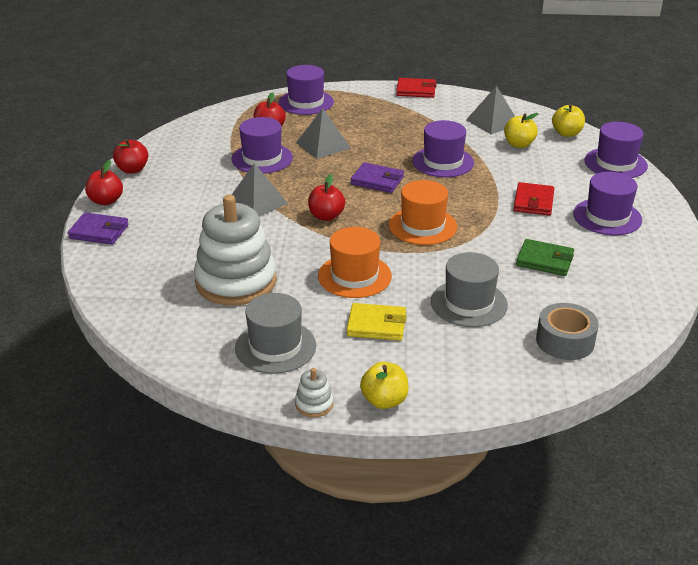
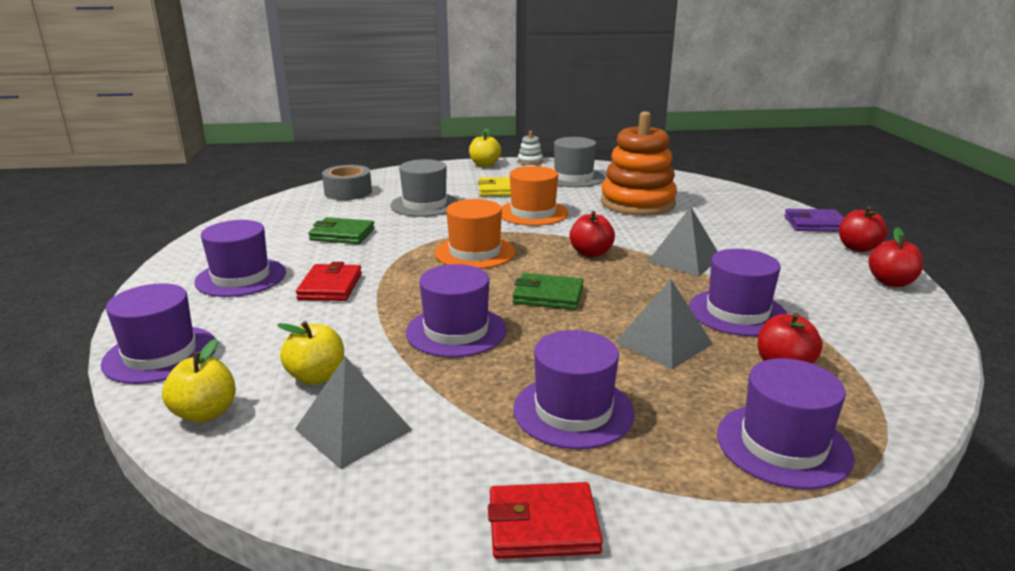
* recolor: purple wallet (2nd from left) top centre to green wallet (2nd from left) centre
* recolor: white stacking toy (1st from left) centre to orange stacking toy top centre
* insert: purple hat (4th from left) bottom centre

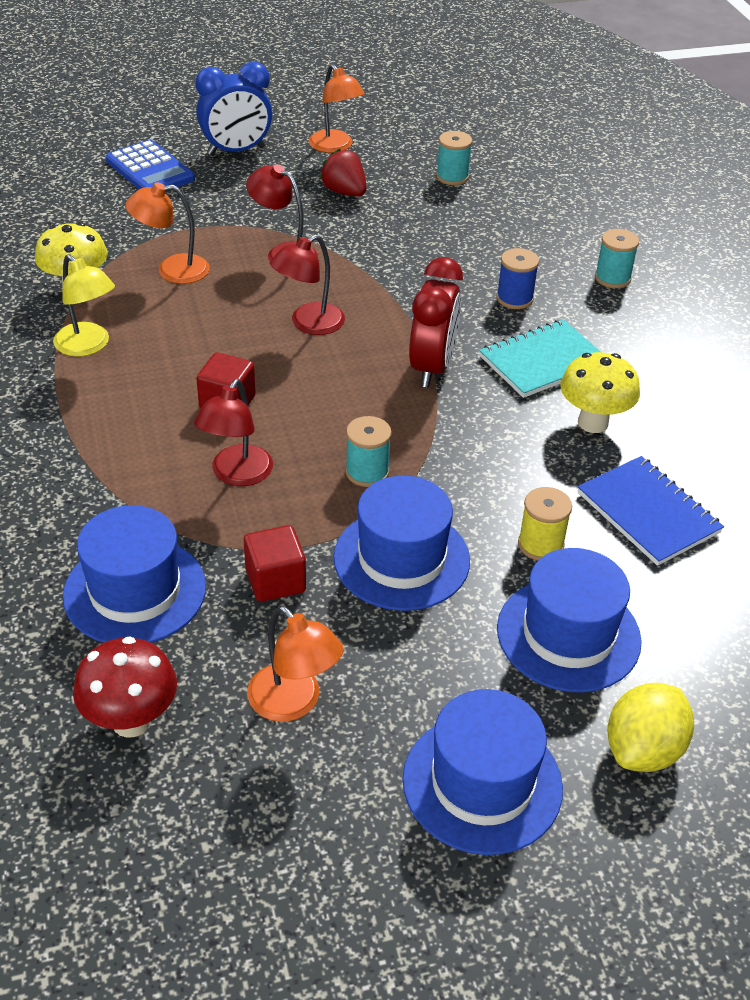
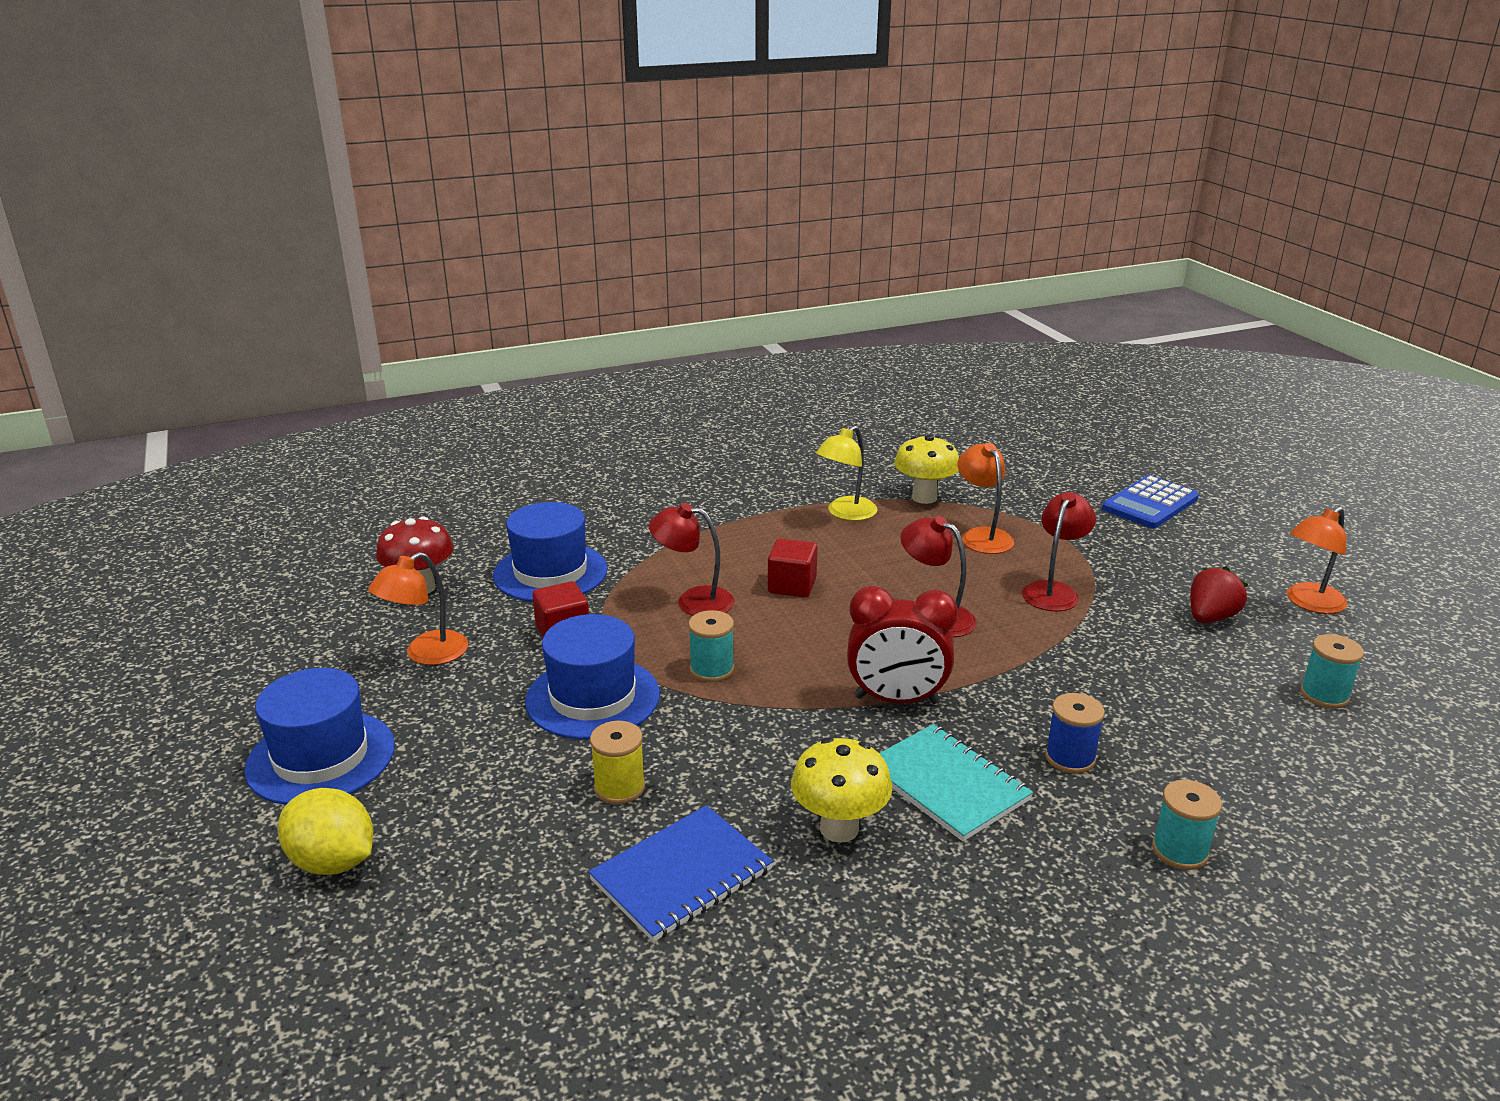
* delete: blue clock top left
* delete: blue hat (4th from left) middle right

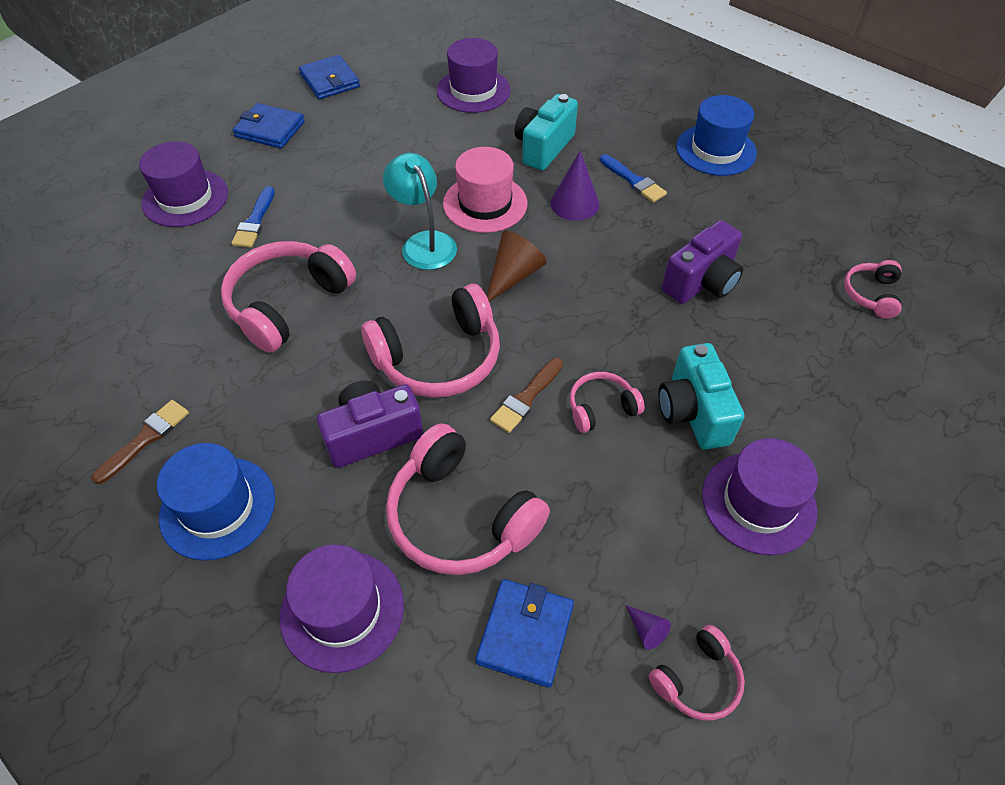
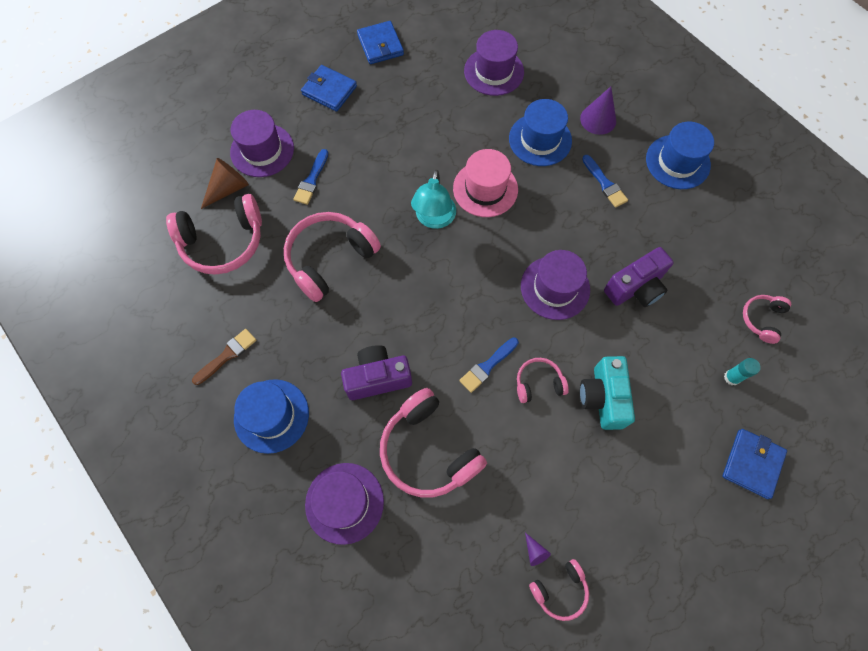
* replace: turquoise camera (1st from left) top centre to blue hat (2nd from left) top centre
* move: purple cone (1st from left in the first image) top centre to purple cone (2nd from left) top right
* rotate: turquoise lamp top centre = top centre 150 degrees counterclockwise
* move: brown cone centre to top left
* move: pink headphones (2nd from left in the first image) centre to pink headphones (1st from left) middle left
* recolor: brown brush (2nd from left) centre to blue brush (2nd from left) centre
* move: purple hat (4th from left) middle right to centre
* move: blue wallet (3rd from left) bottom centre to bottom right
* insert: turquoise glue stick middle right

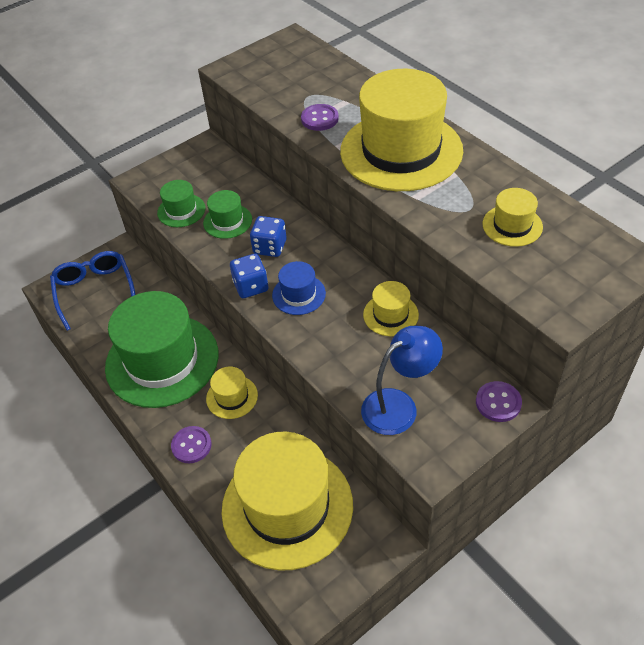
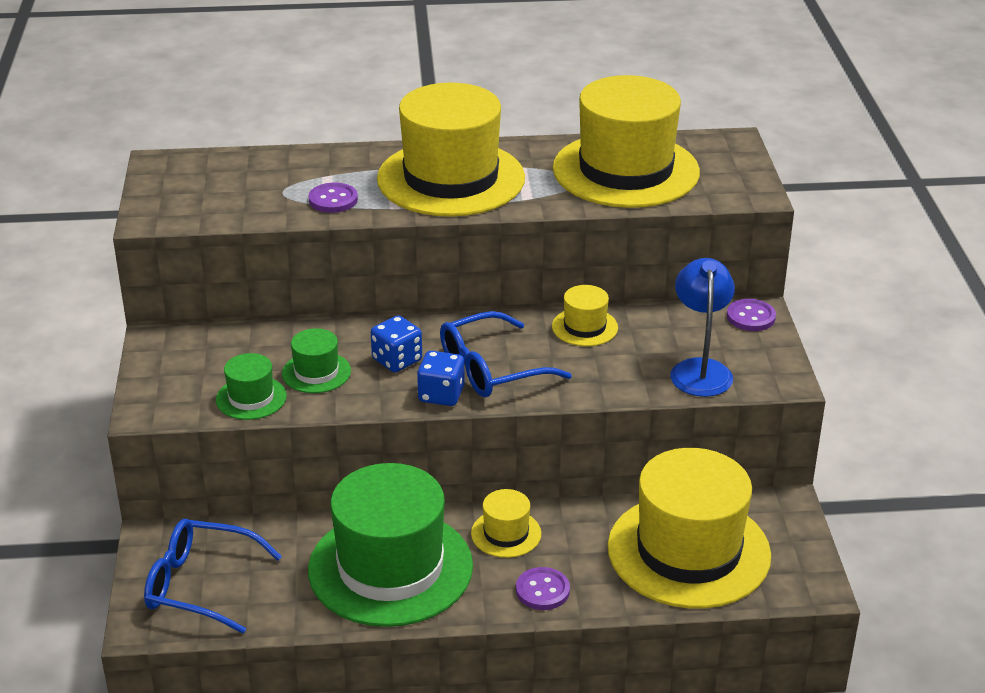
* resize: yellow hat (5th from left in the first image) middle right = top centre x2.28
* replace: blue hat centre to blue glasses (2nd from left) centre

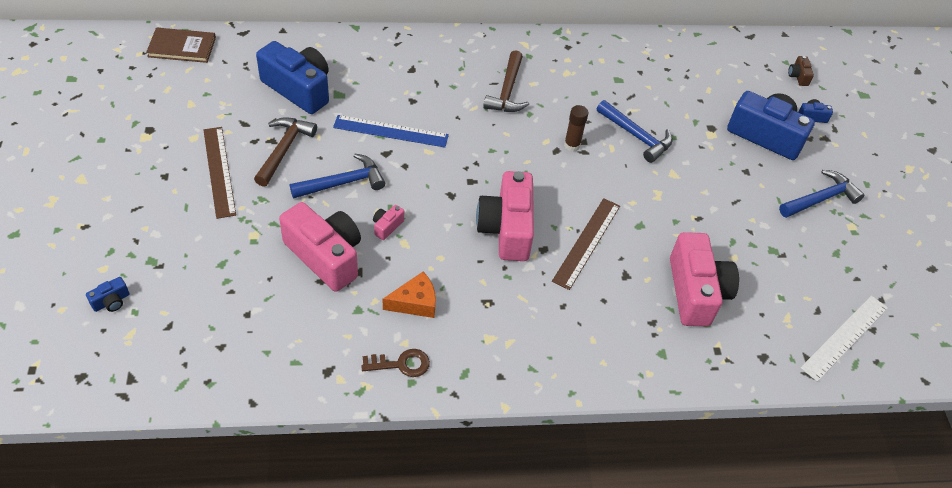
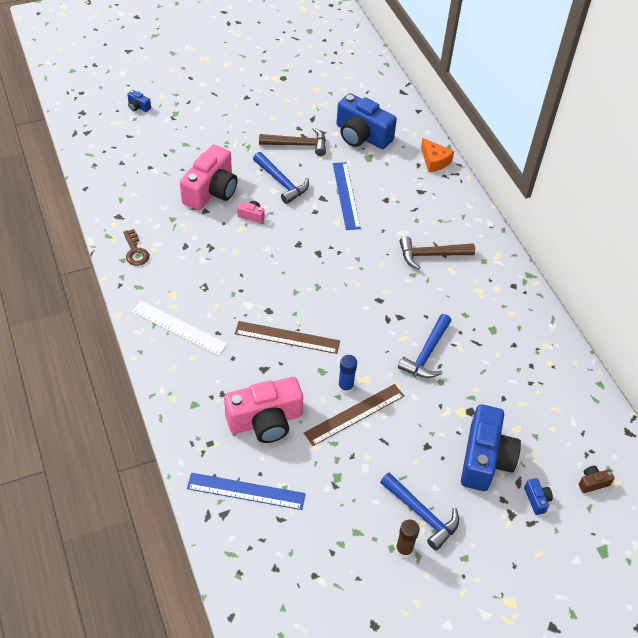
* delete: brown book top left
* rotate: blue camera (2nd from left) top left = top centre 105 degrees clockwise
* move: brown glue stick top centre to bottom centre
* move: brown ruler (1st from left in the first image) middle left to brown ruler (2nd from left) centre
* delete: pink camera (3rd from left) centre
* move: orange cheese centre to top right
* move: white ruler bottom right to middle left
* insert: blue glue stick centre
* insert: blue ruler (1st from left) bottom centre

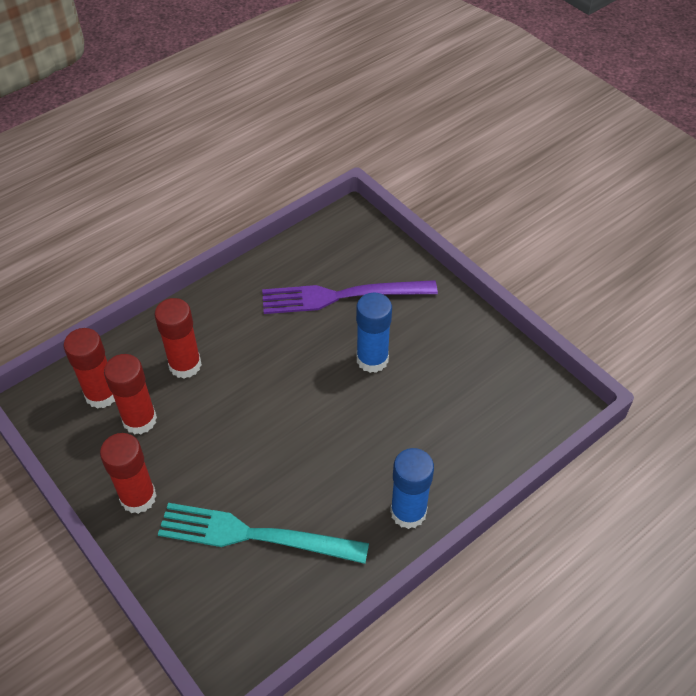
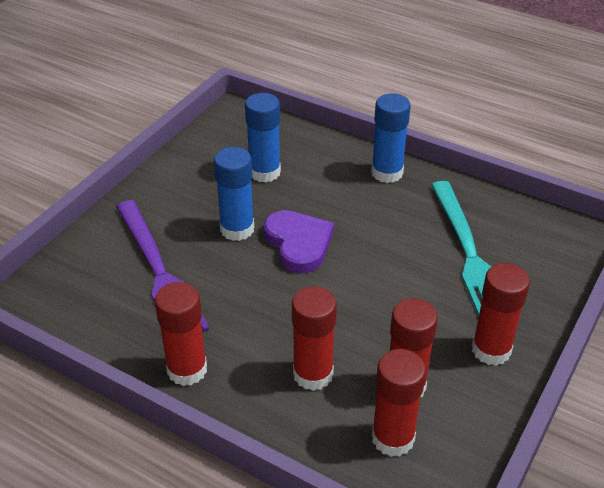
* insert: blue glue stick (2nd from left) top centre
* insert: purple heart centre
* insert: red glue stick (1st from left) bottom left

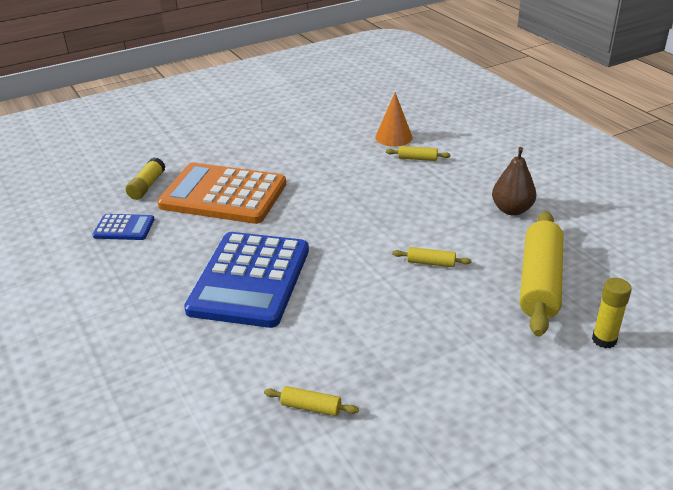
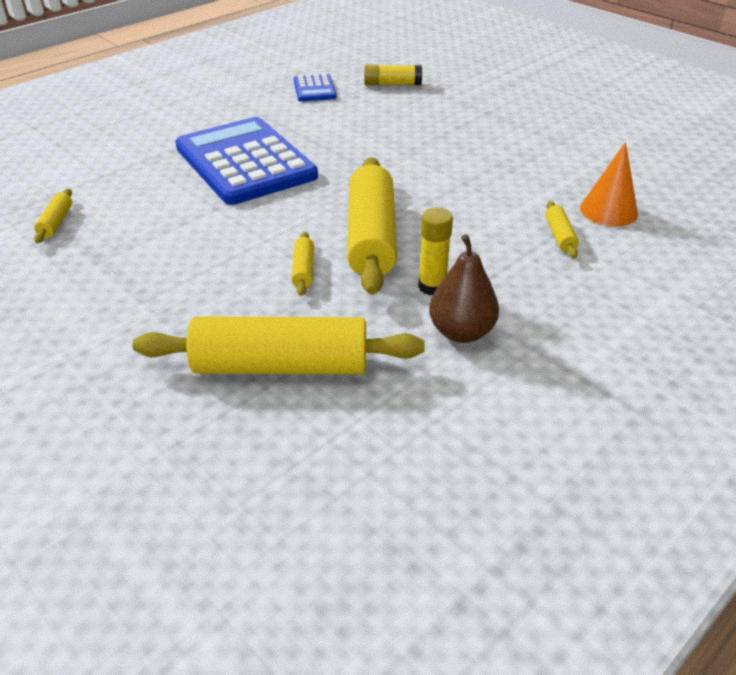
* delete: orange calculator middle left
* rotate: blue calculator (2nd from left in the first image) centre = top centre 60 degrees clockwise
* move: yellow glue stick (2nd from left) middle right to centre
* insert: yellow rolling pin (4th from left) centre

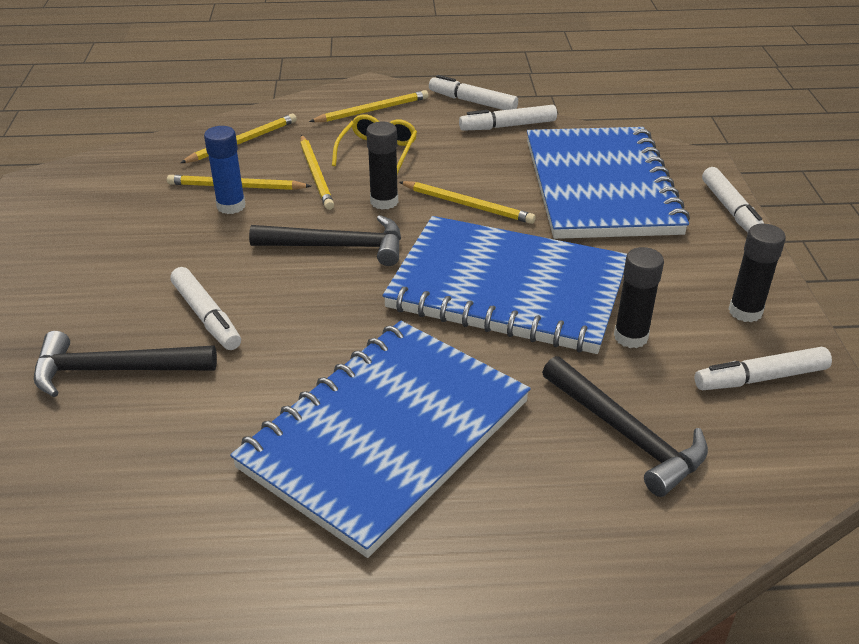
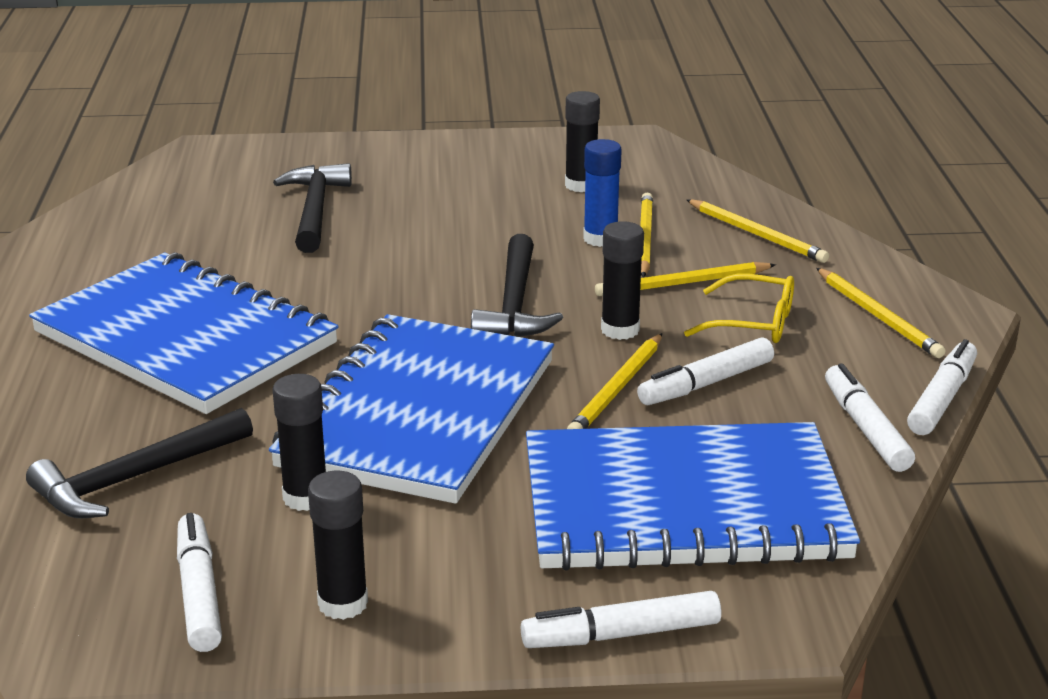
* move: white marker (1st from left in the first image) middle left to white marker (3rd from left) middle right
* insert: black glue stick (3rd from left) top centre

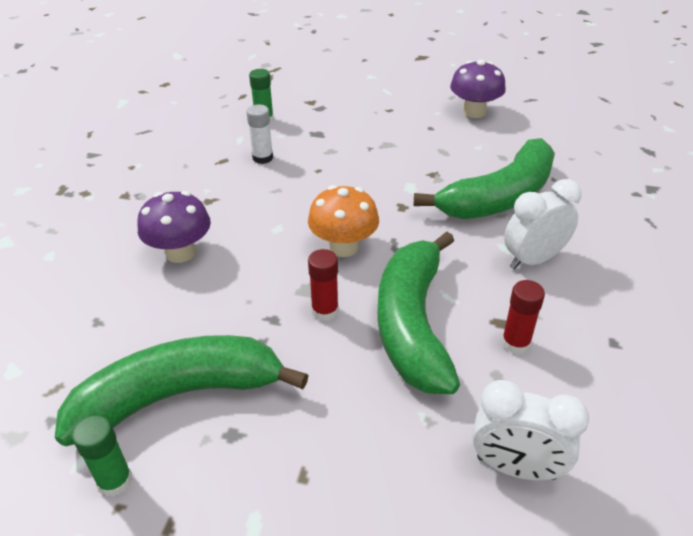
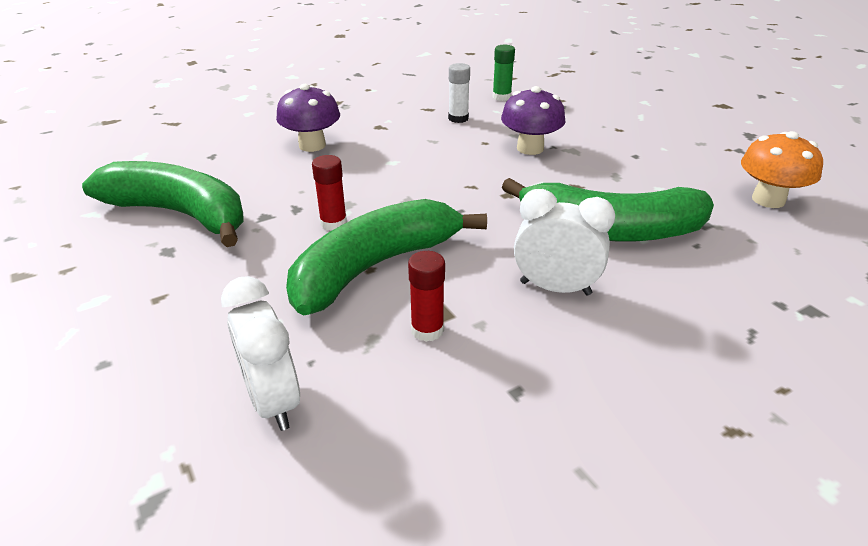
* move: purple mushroom (2nd from left) top right to top centre
* move: orange mushroom centre to top right
* delete: green glue stick (1st from left) bottom left

